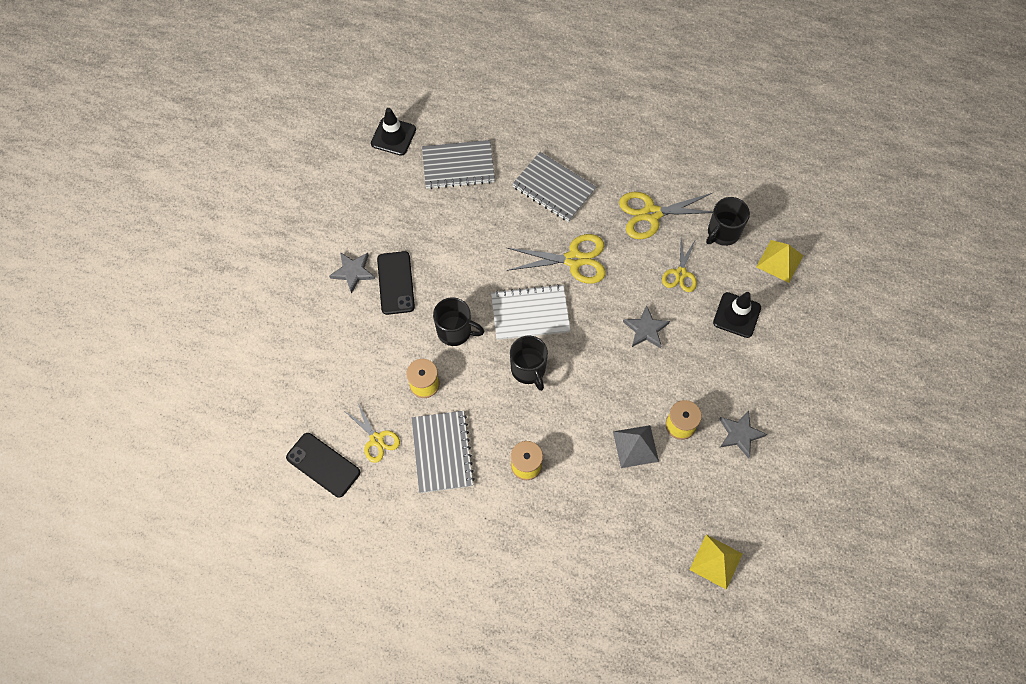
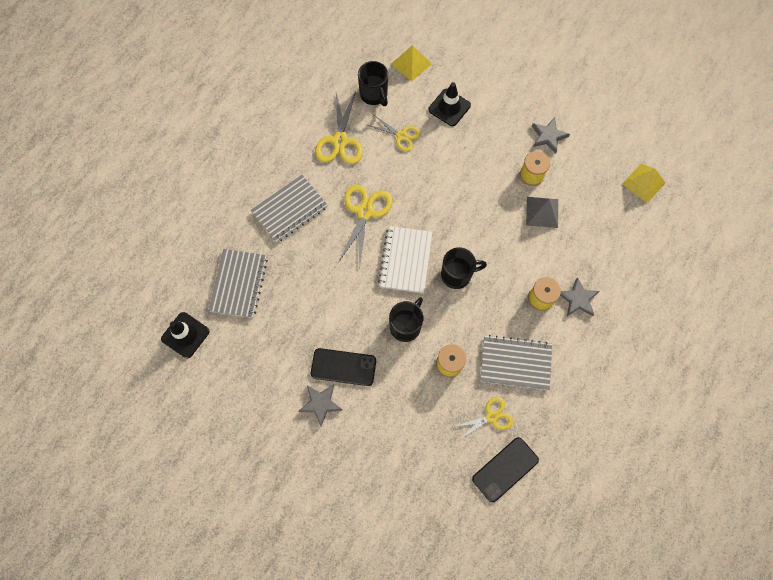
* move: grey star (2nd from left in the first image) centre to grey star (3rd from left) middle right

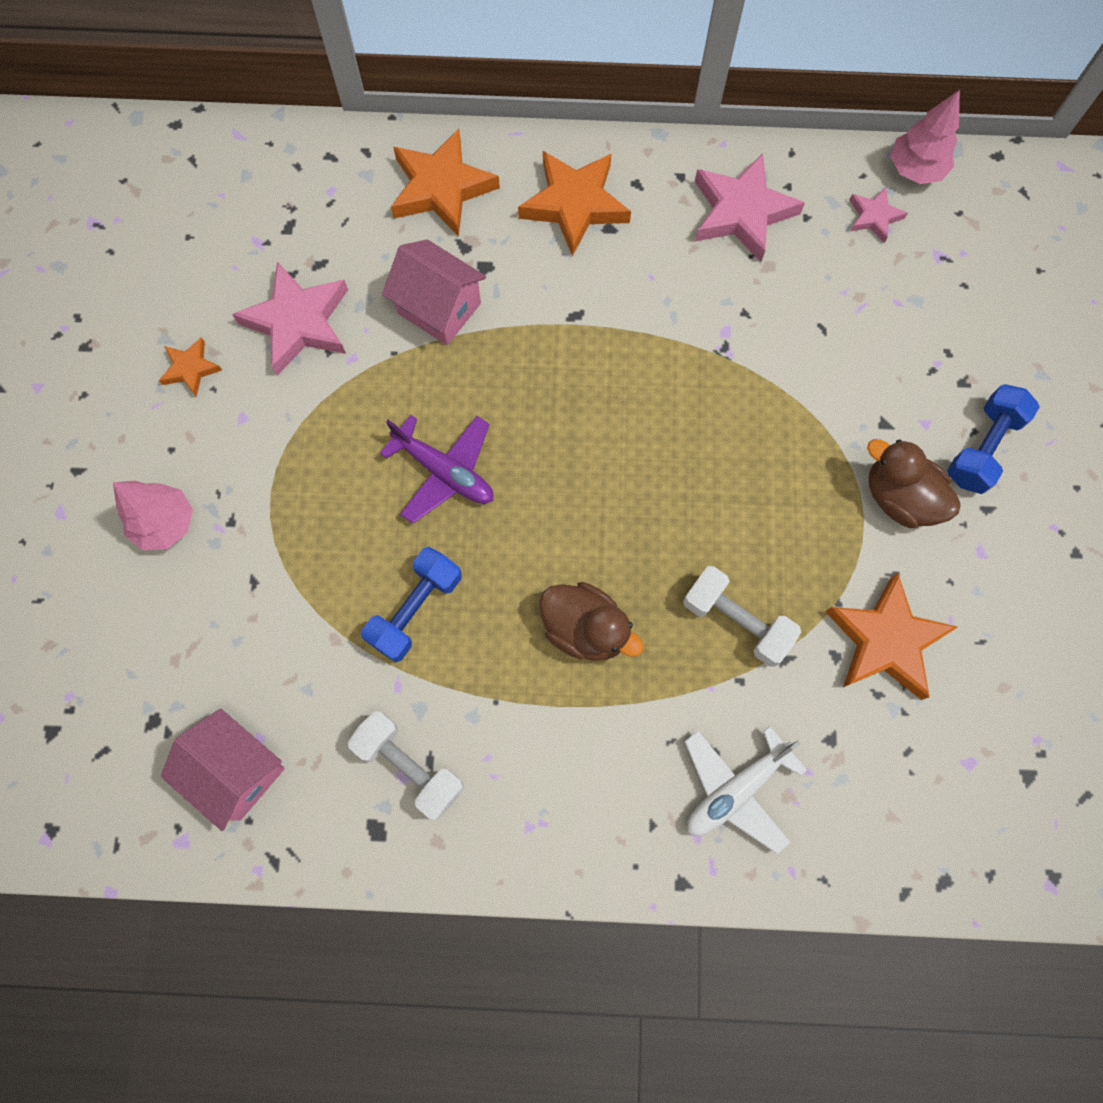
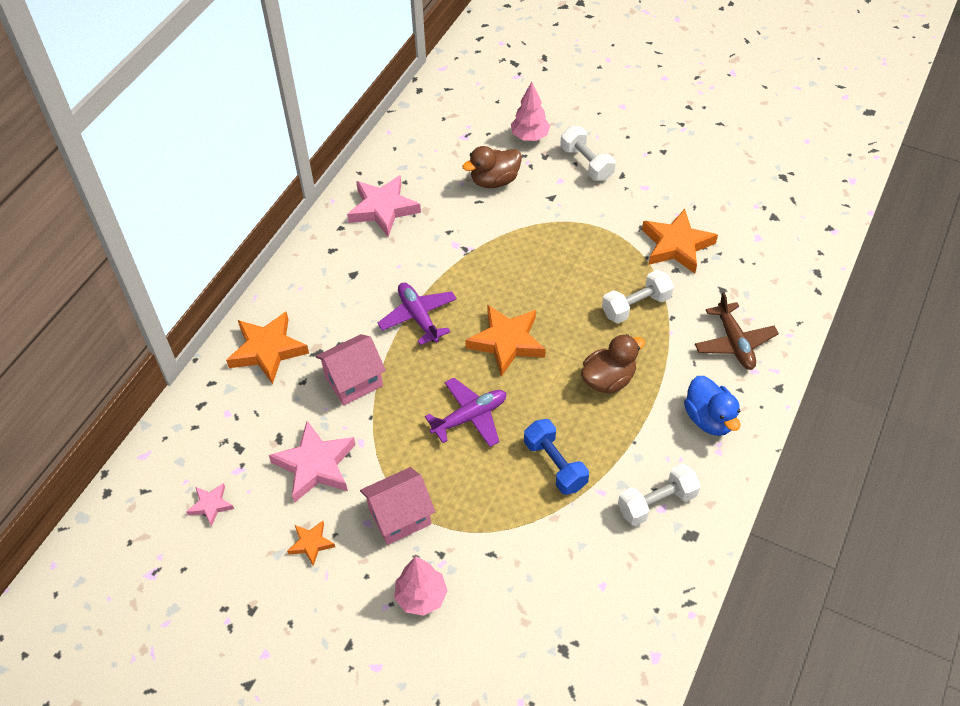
* move: pink tree (2nd from left) top right to top centre
* move: orange star (3rd from left) top centre to centre
* move: pink star (3rd from left in the first image) top right to pink star (1st from left) bottom left
* recolor: blue dumbbell (2nd from left) middle right to white dumbbell (1st from left) top centre
* move: brown duck (2nd from left in the first image) middle right to brown duck (1st from left) top centre
* move: pink house (1st from left in the first image) bottom left to pink house (2nd from left) bottom centre
* recolor: white plane bottom right to brown plane middle right
* insert: purple plane (1st from left) centre
* insert: blue duck middle right

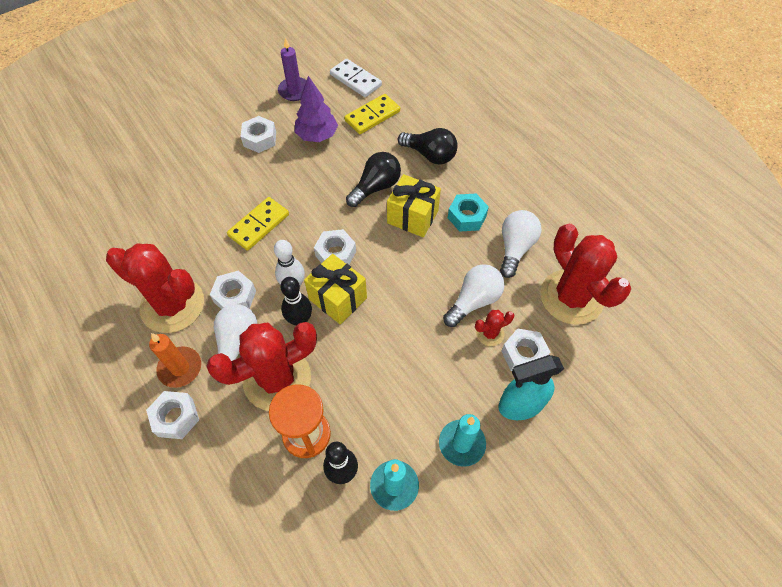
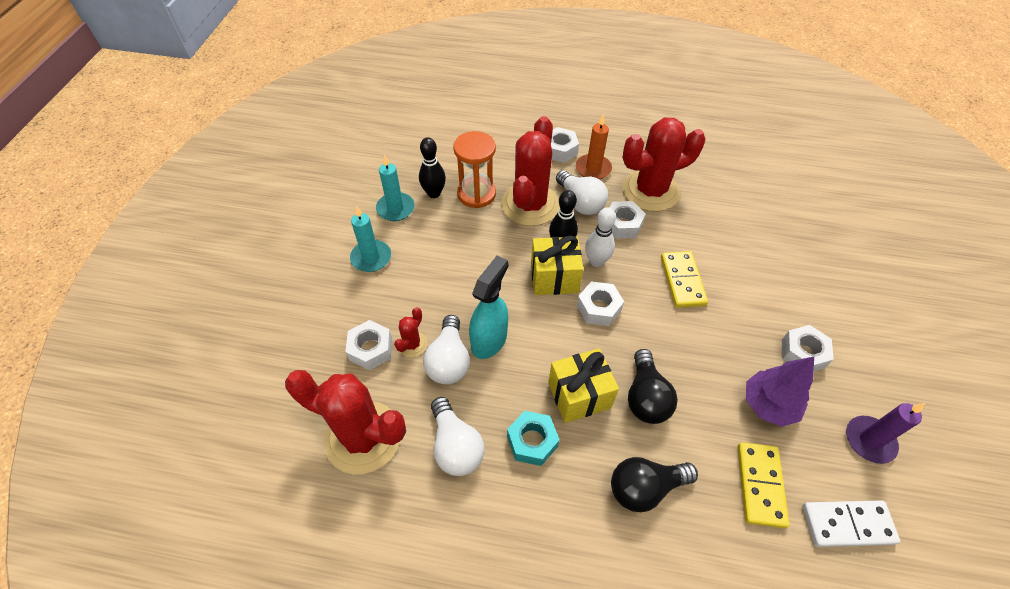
* move: turquoise spray bottle middle right to centre

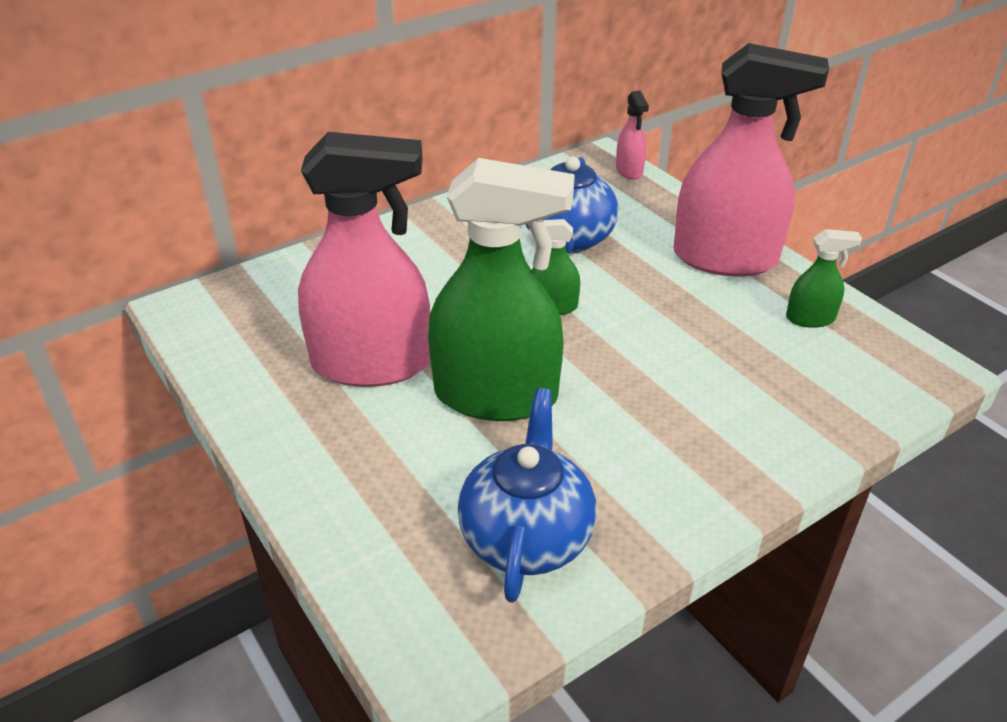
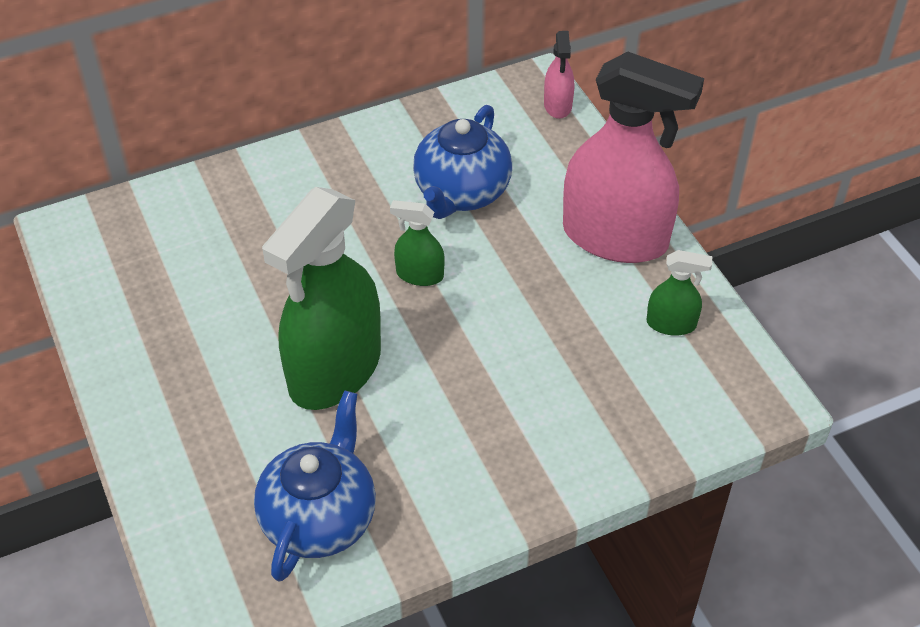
* delete: pink spray bottle (1st from left) centre
* rotate: green spray bottle (1st from left) centre = centre 105 degrees clockwise

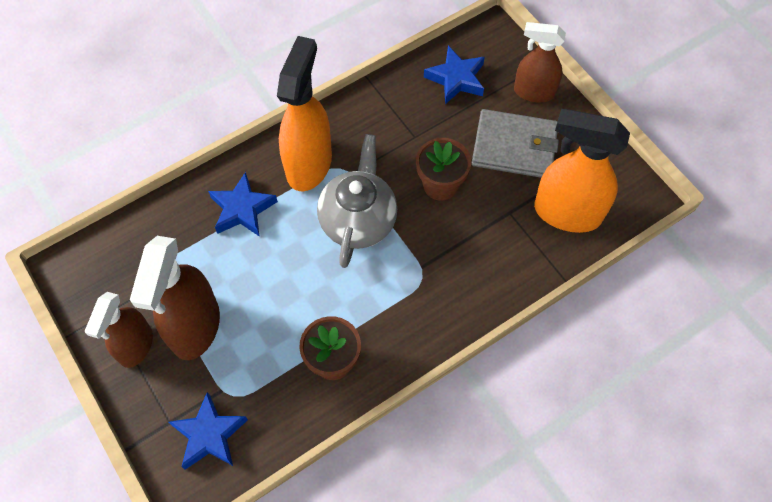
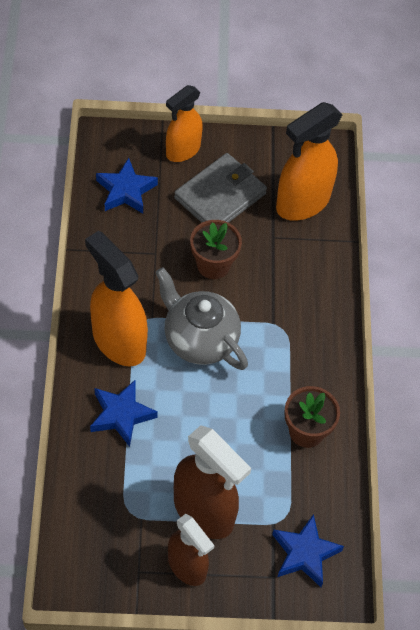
* recolor: brown spray bottle (3rd from left) top right to orange spray bottle (2nd from left) top centre

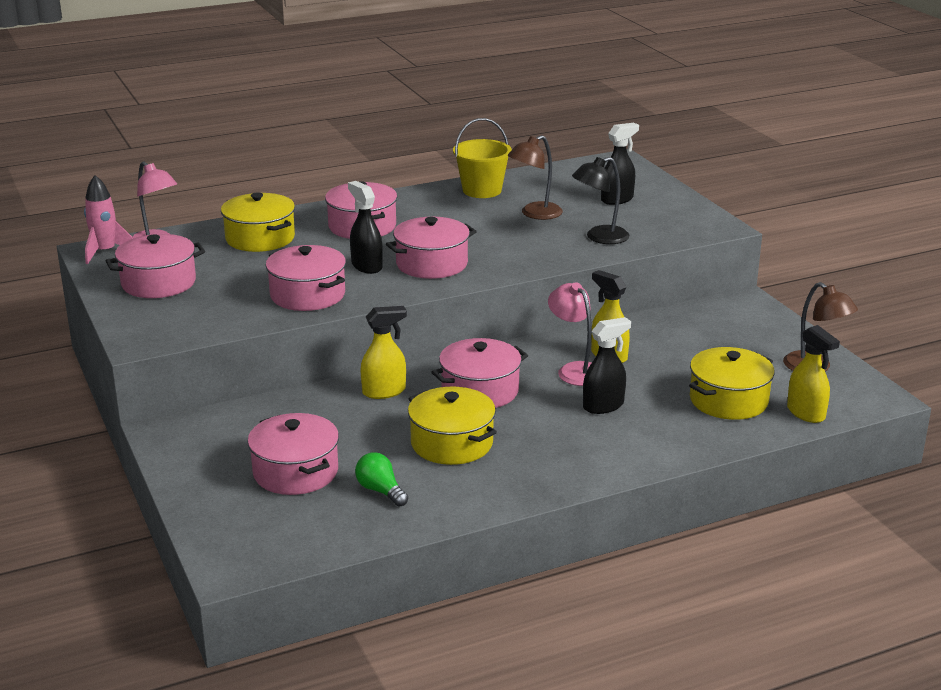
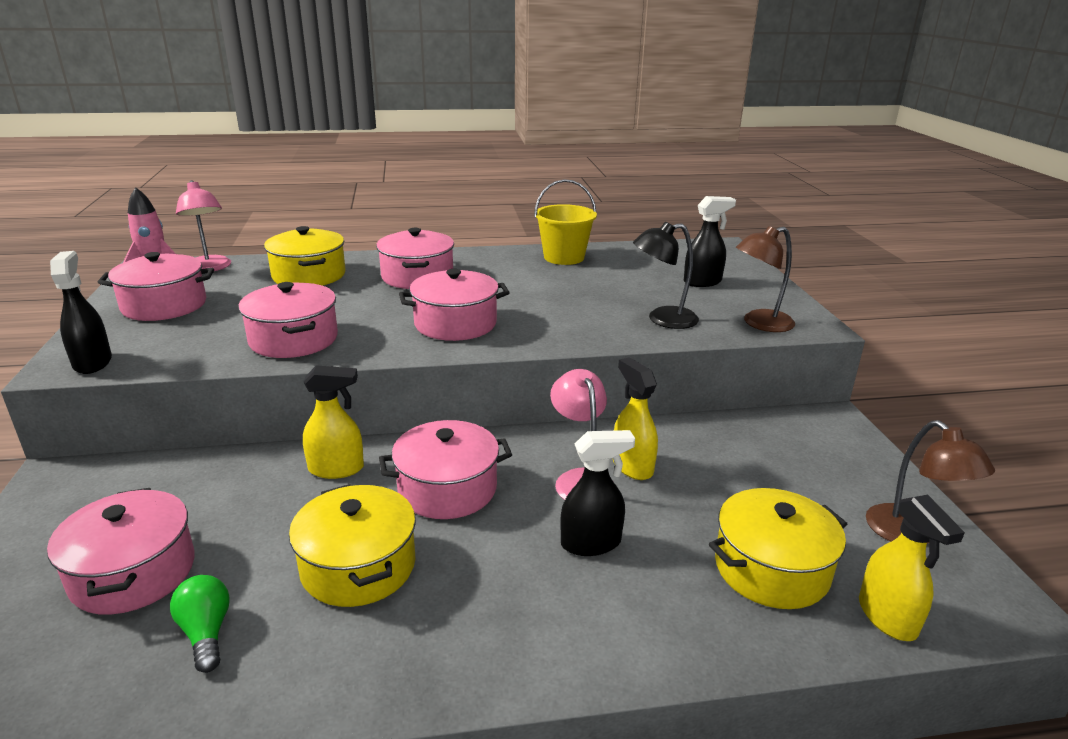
* move: brown lamp (1st from left) top centre to middle right
* move: black spray bottle (1st from left) top centre to middle left

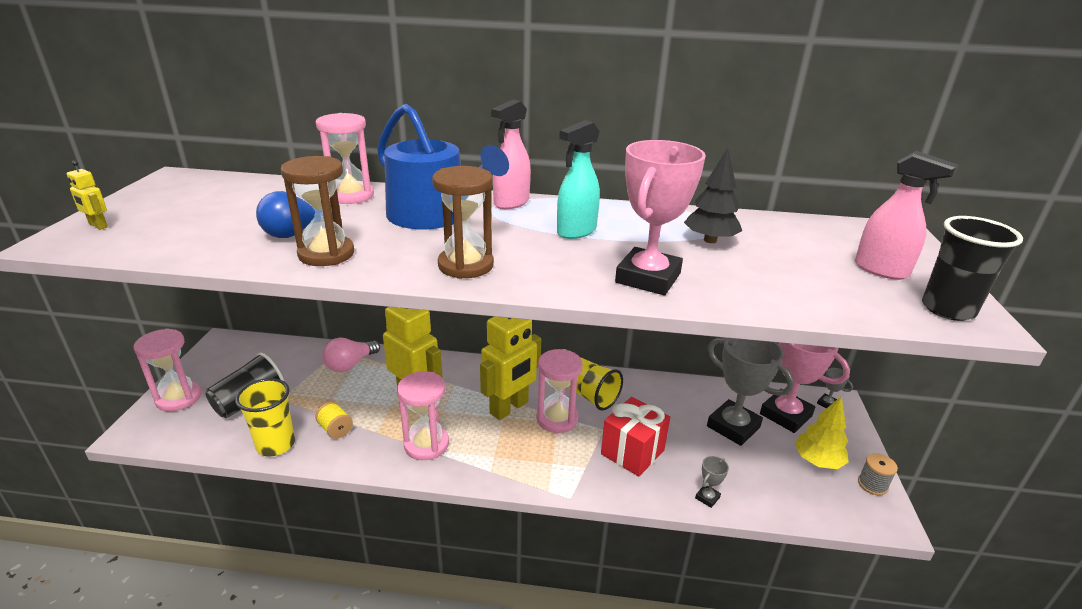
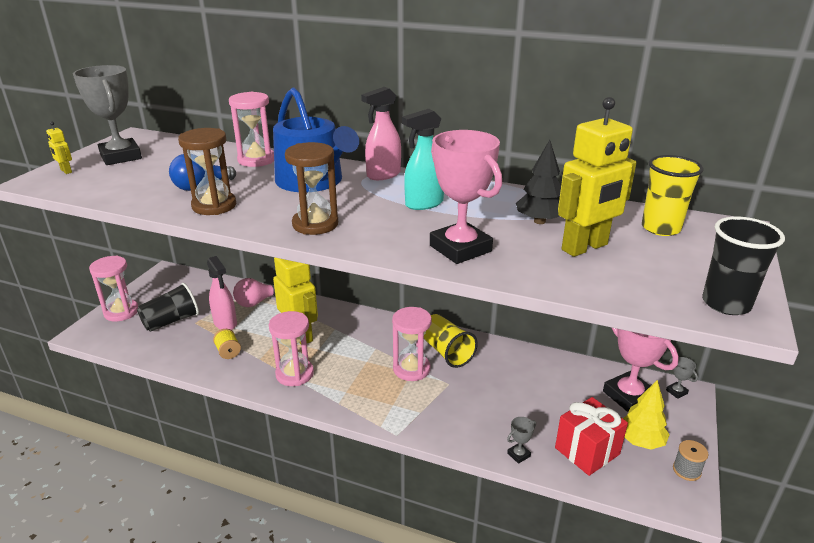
* rotate: pink trophy (1st from left) centre = centre 75 degrees counterclockwise
* move: pink spray bottle (2nd from left in the first image) middle right to pink spray bottle (1st from left) middle left
* move: yellow robot (3rd from left) centre to top right
* move: grey trophy (2nd from left in the first image) middle right to grey trophy (1st from left) top left
* move: yellow cup (1st from left in the first image) bottom left to yellow cup (2nd from left) middle right
* move: red gift bottom centre to bottom right

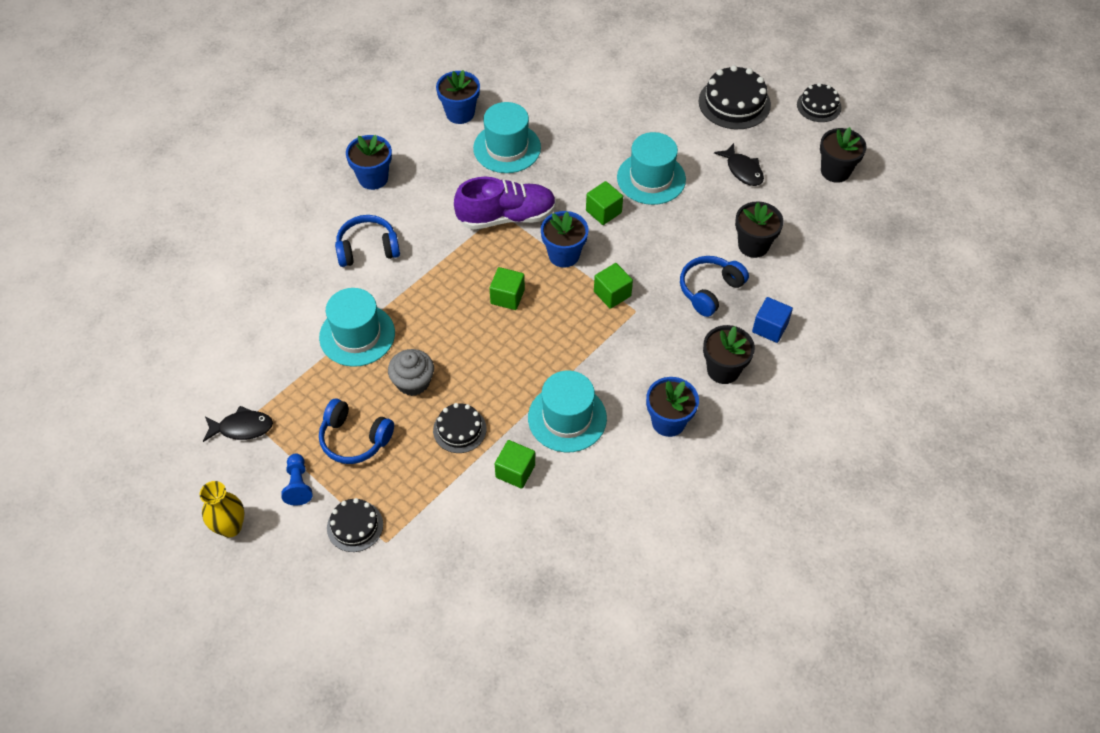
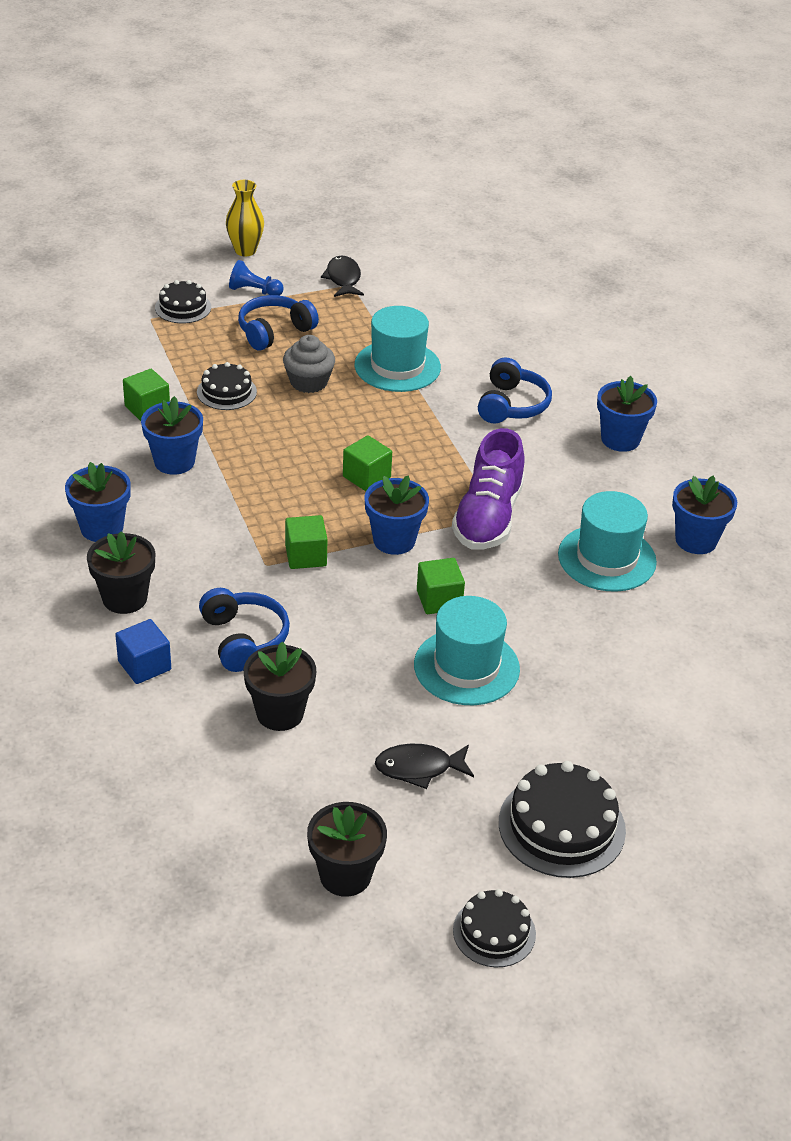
* replace: turquoise hat (3rd from left) centre to blue flower pot (2nd from left) middle left
* rotate: black fish (1st from left) middle left = top centre 150 degrees clockwise

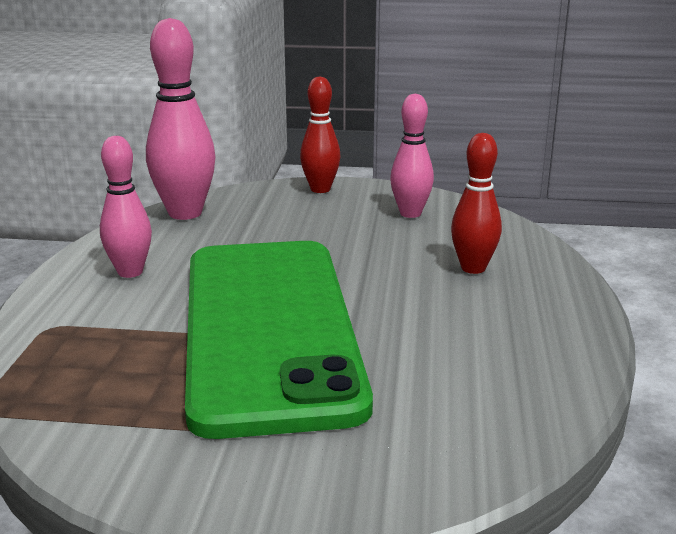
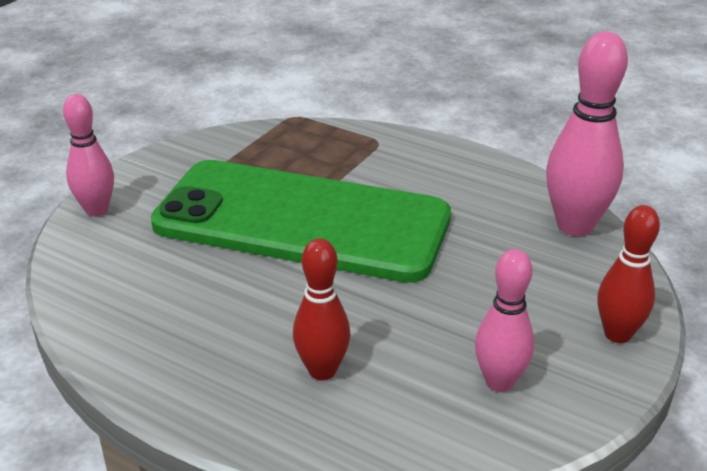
* move: pink bowling pin (1st from left) middle left to top left

